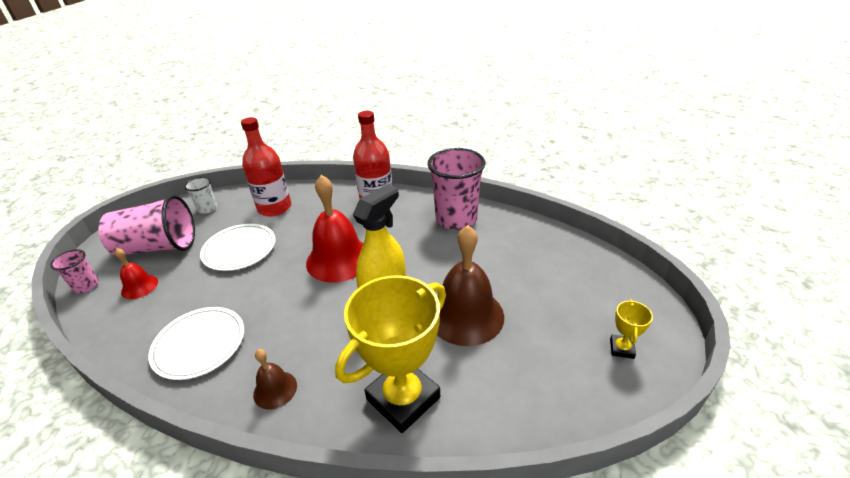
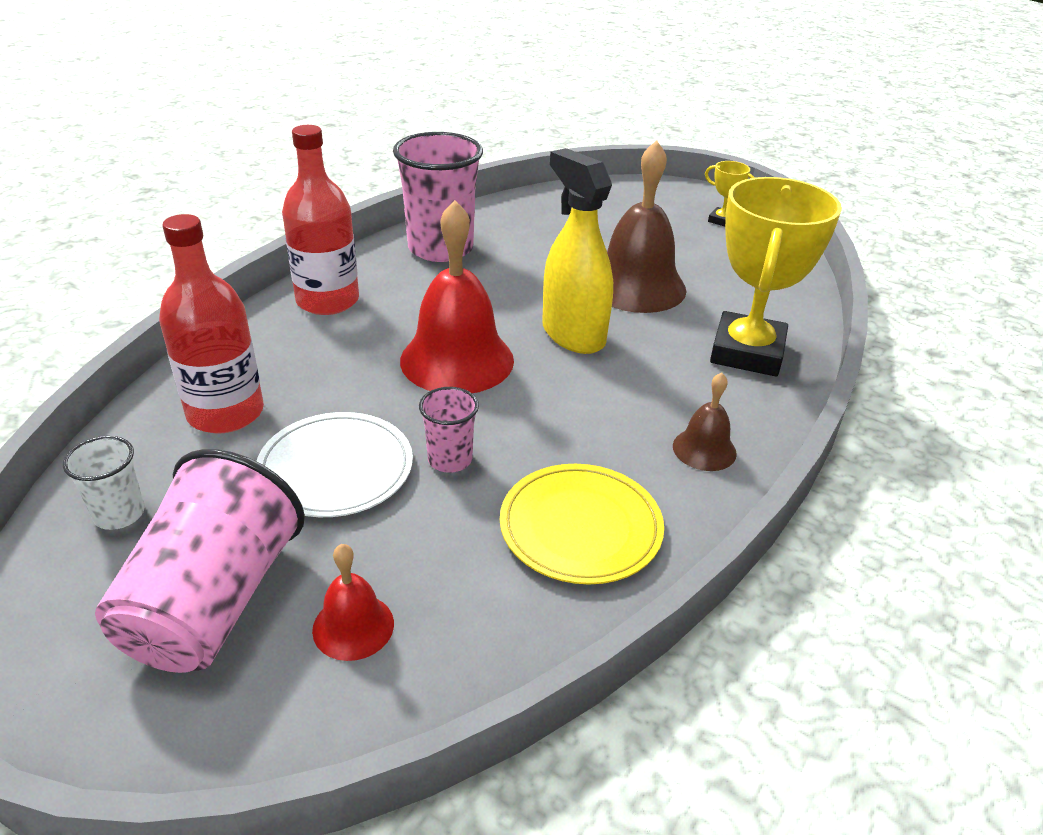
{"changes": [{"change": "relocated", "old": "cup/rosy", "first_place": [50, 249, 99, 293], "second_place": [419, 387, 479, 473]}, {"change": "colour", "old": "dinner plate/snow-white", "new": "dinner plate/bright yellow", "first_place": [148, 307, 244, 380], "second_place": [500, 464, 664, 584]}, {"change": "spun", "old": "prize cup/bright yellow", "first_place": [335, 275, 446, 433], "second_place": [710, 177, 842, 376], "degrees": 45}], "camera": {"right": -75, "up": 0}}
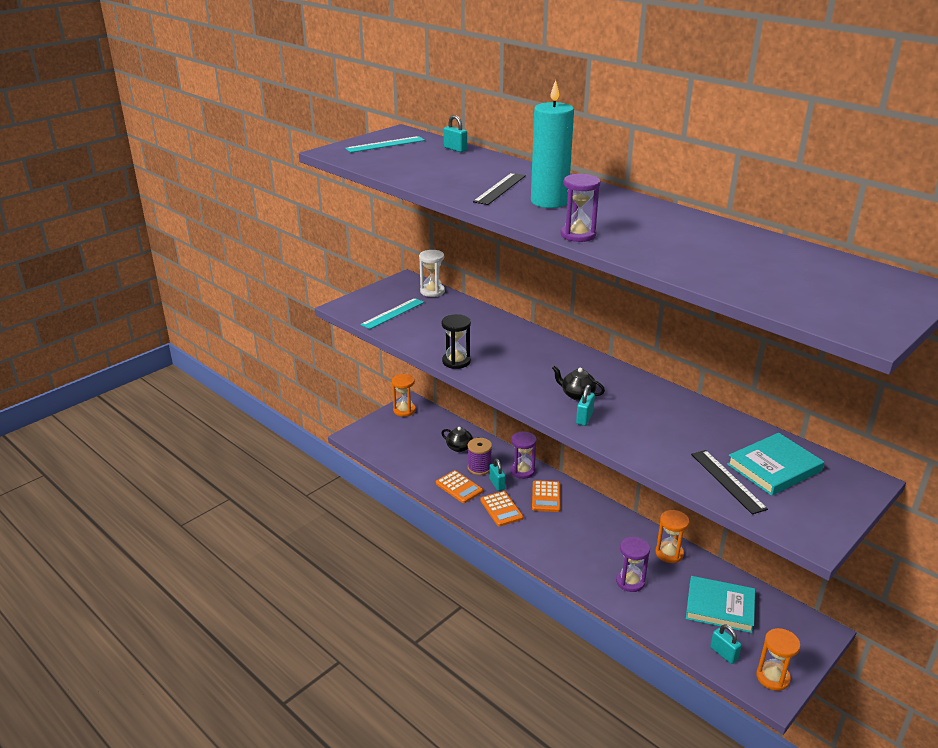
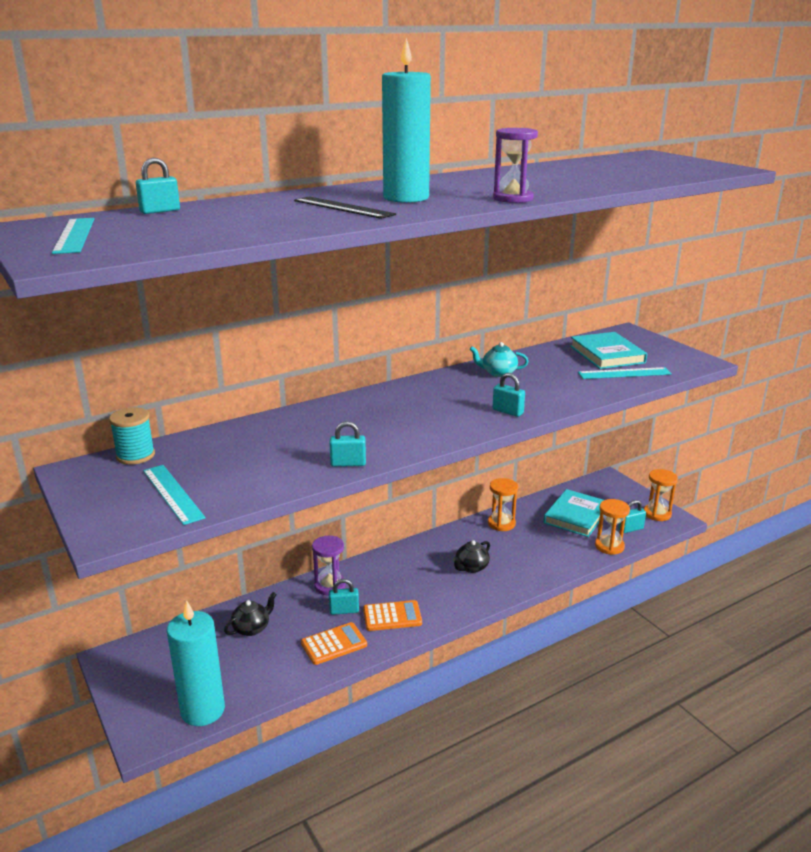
{"changes": [{"change": "relocated", "old": "sand timer/orange-coloured", "first_place": [392, 374, 416, 417], "second_place": [595, 499, 630, 555]}, {"change": "exchanged", "old": "sand timer/snow-white", "new": "reel of thread/aqua", "first_place": [419, 250, 445, 297], "second_place": [109, 407, 155, 465]}, {"change": "exchanged", "old": "sand timer/jet-black", "new": "small lock/aqua", "first_place": [442, 314, 471, 369], "second_place": [330, 421, 366, 467]}, {"change": "missing", "old": "reel of thread/violet", "first_place": [468, 438, 492, 475]}, {"change": "missing", "old": "calculator/orange-coloured", "first_place": [532, 480, 561, 512]}, {"change": "relocated", "old": "tea pot/jet-black", "first_place": [552, 366, 605, 401], "second_place": [452, 540, 490, 573]}, {"change": "missing", "old": "sand timer/violet", "first_place": [616, 537, 650, 592]}, {"change": "colour", "old": "measuring stick/jet-black", "new": "measuring stick/aqua", "first_place": [691, 450, 768, 514], "second_place": [578, 367, 672, 379]}, {"change": "appeared", "new": "candle/aqua", "second_place": [167, 600, 225, 726]}, {"change": "appeared", "new": "tea pot/aqua", "second_place": [470, 342, 528, 377]}], "camera": {"right": -75, "up": -5}}
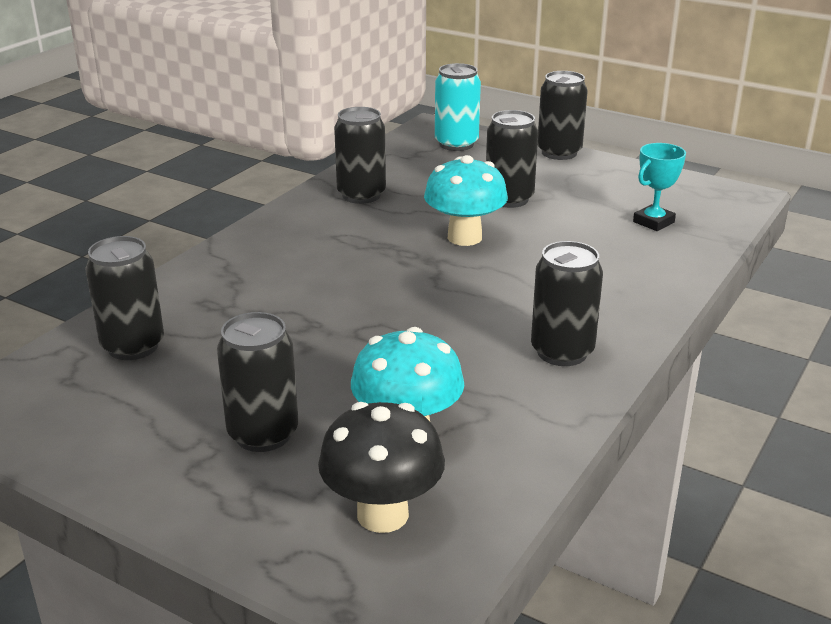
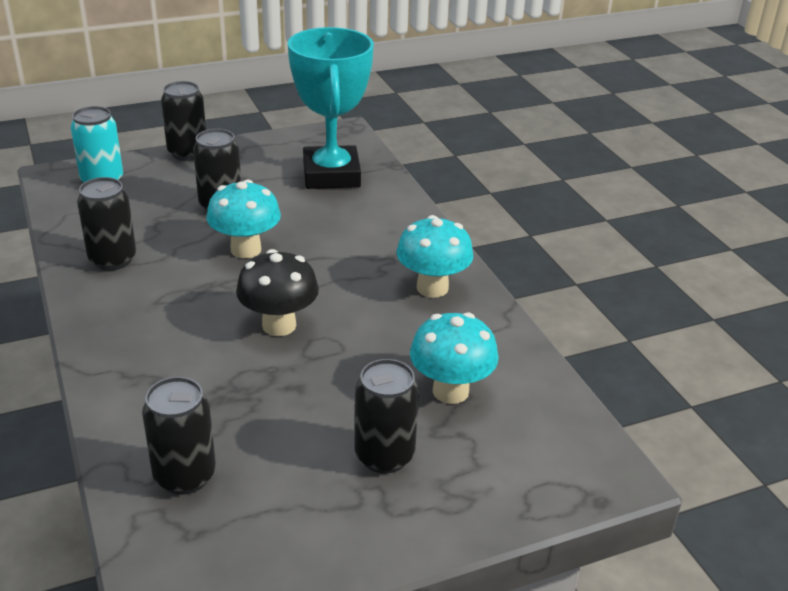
{"changes": [{"change": "relocated", "old": "mushroom/jet-black", "first_place": [318, 402, 445, 533], "second_place": [236, 249, 319, 336]}, {"change": "exchanged", "old": "tin/jet-black", "new": "mushroom/aqua", "first_place": [531, 241, 603, 366], "second_place": [397, 215, 473, 298]}, {"change": "size", "old": "prize cup/aqua", "first_place": [633, 143, 686, 231], "second_place": [288, 27, 374, 189], "factor": 2.27}], "camera": {"right": -55, "up": 5}}
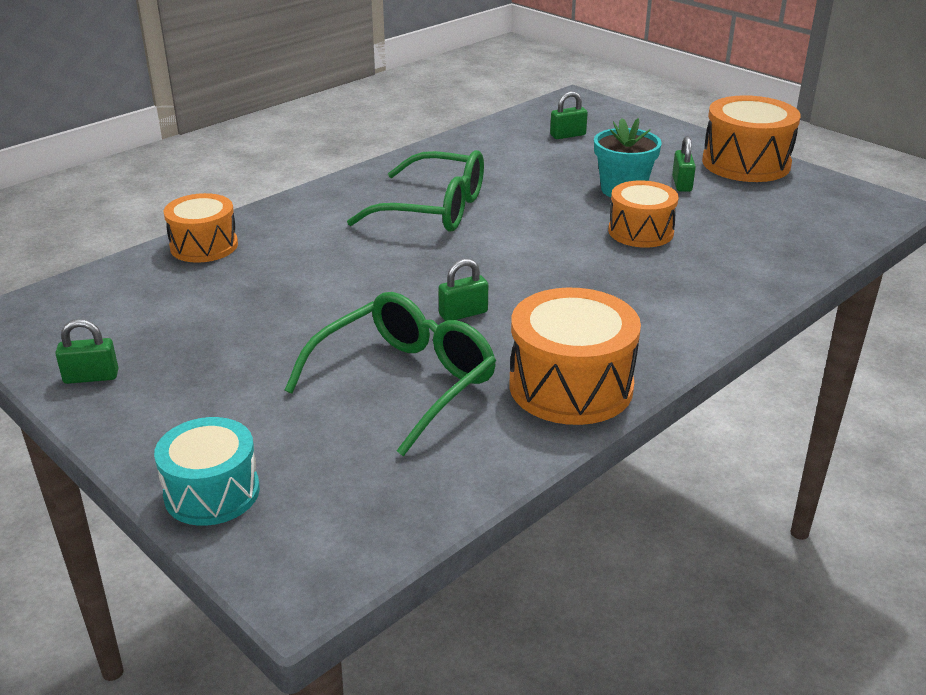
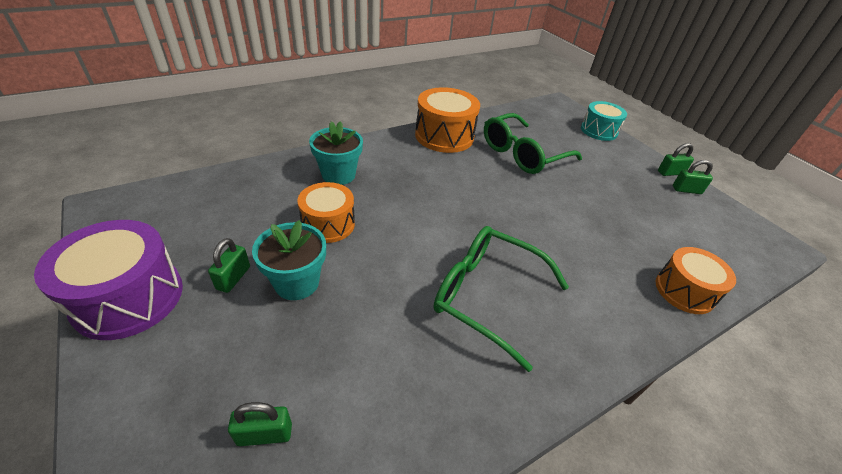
{"changes": [{"change": "relocated", "old": "small lock/leaf-green", "first_place": [439, 259, 488, 321], "second_place": [658, 143, 694, 176]}, {"change": "colour", "old": "snare drum/orange-coloured", "new": "snare drum/violet", "first_place": [702, 95, 801, 182], "second_place": [34, 220, 183, 340]}, {"change": "appeared", "new": "plant pot/aqua", "second_place": [309, 121, 363, 185]}], "camera": {"right": -170, "up": 10}}
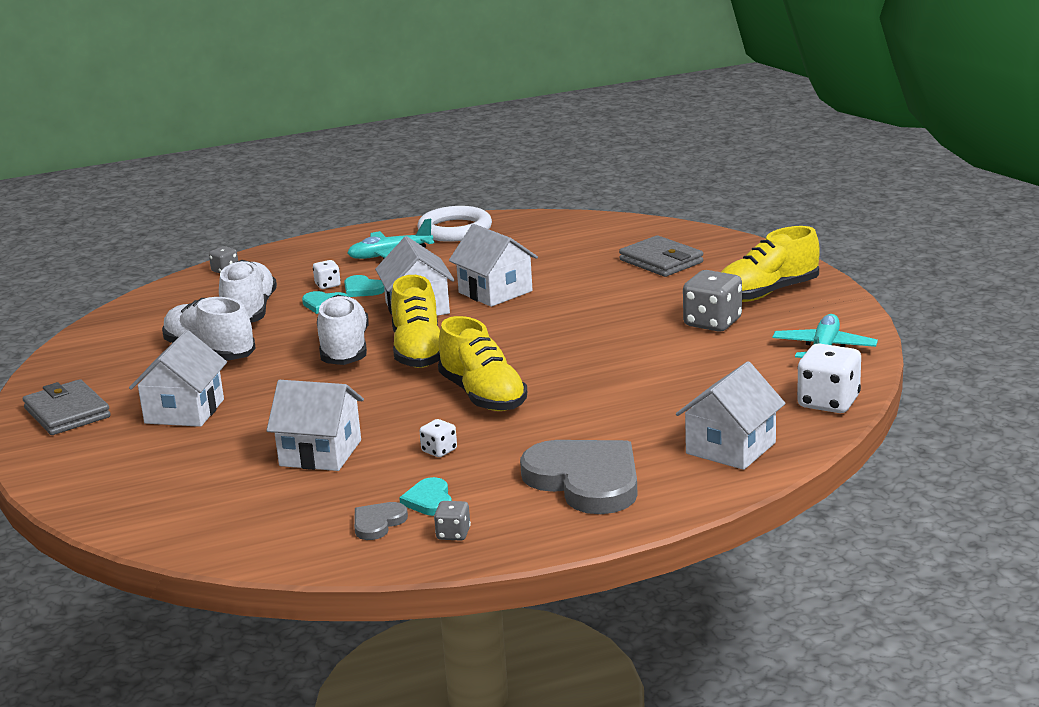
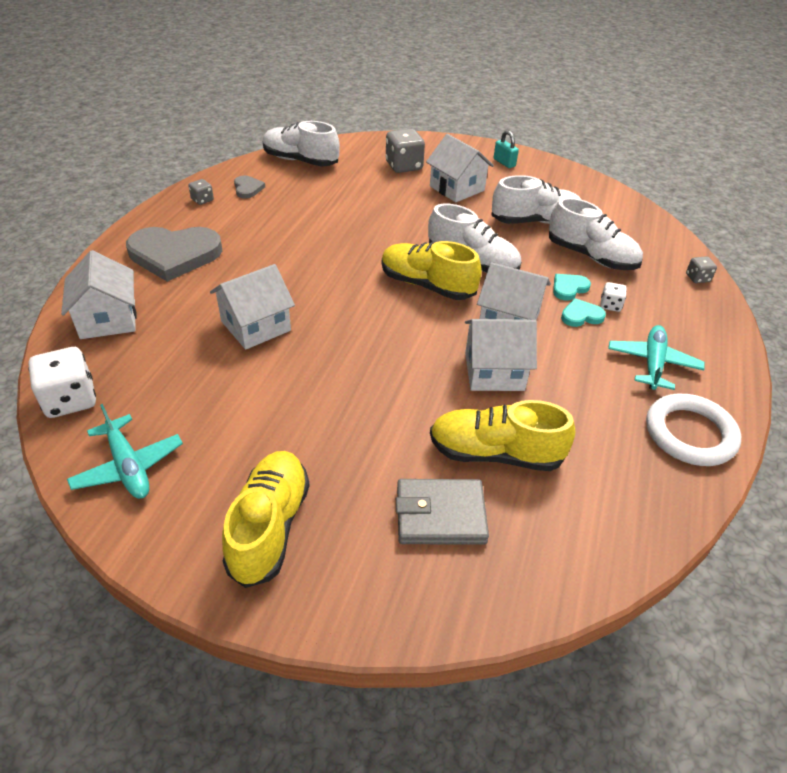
{"changes": [{"change": "exchanged", "old": "billfold/ash-grey", "new": "small lock/aqua", "first_place": [23, 379, 111, 435], "second_place": [494, 130, 519, 168]}, {"change": "relocated", "old": "toy house/snow-white", "first_place": [266, 380, 364, 471], "second_place": [210, 264, 295, 350]}, {"change": "missing", "old": "heart/aqua", "first_place": [399, 477, 452, 516]}, {"change": "missing", "old": "game die/snow-white", "first_place": [420, 419, 457, 457]}, {"change": "relocated", "old": "sneaker/bright yellow", "first_place": [438, 316, 527, 411], "second_place": [430, 400, 575, 471]}, {"change": "relocated", "old": "game die/ash-grey", "first_place": [683, 270, 742, 332], "second_place": [386, 129, 425, 173]}, {"change": "appeared", "new": "sneaker/snow-white", "second_place": [263, 121, 340, 166]}], "camera": {"right": 125, "up": 20}}
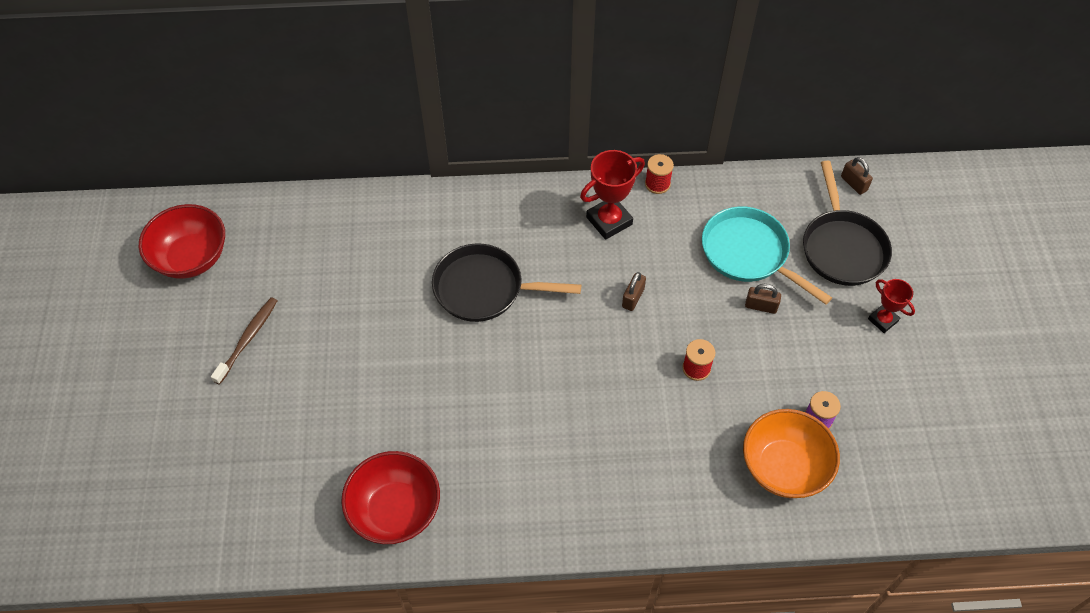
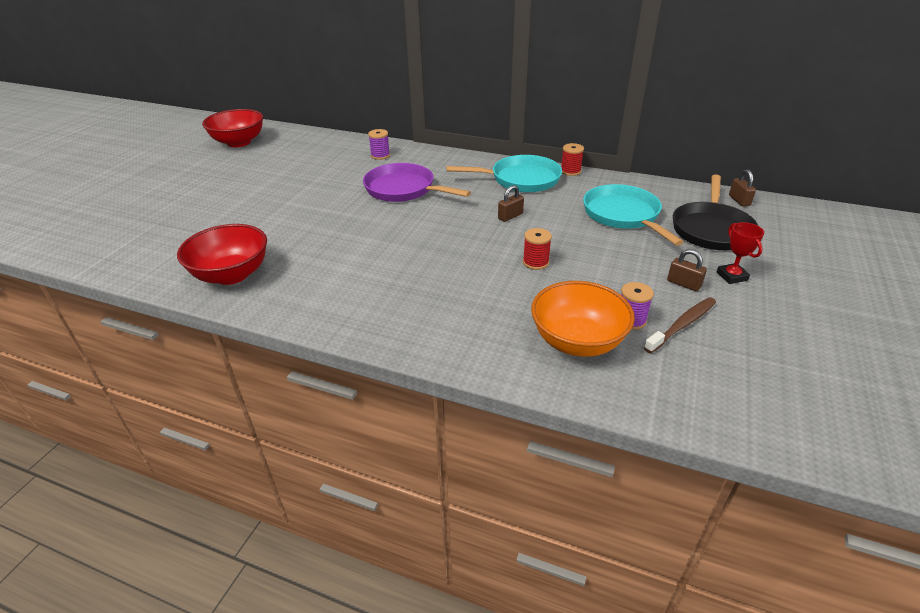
{"changes": [{"change": "relocated", "old": "toothbrush/russet", "first_place": [211, 297, 277, 385], "second_place": [644, 297, 716, 353]}, {"change": "colour", "old": "skillet/jet-black", "new": "skillet/violet", "first_place": [432, 243, 581, 322], "second_place": [363, 163, 471, 202]}, {"change": "exchanged", "old": "prize cup/red", "new": "skillet/aqua", "first_place": [580, 150, 645, 240], "second_place": [447, 155, 562, 192]}, {"change": "relocated", "old": "small lock/russet", "first_place": [745, 284, 781, 314], "second_place": [667, 249, 707, 291]}, {"change": "appeared", "new": "reel of thread/violet", "second_place": [368, 129, 390, 160]}], "camera": {"right": 25, "up": -20}}
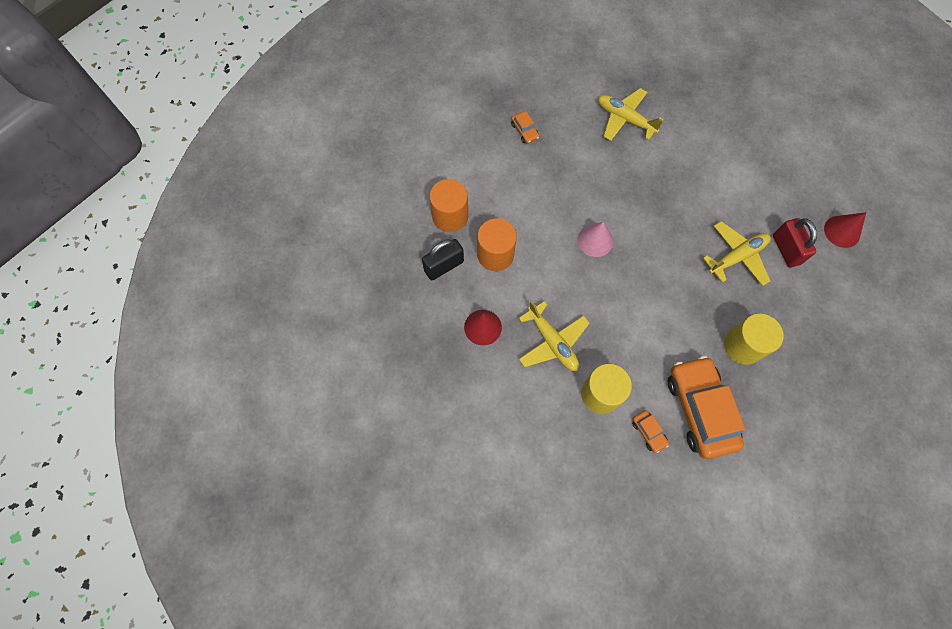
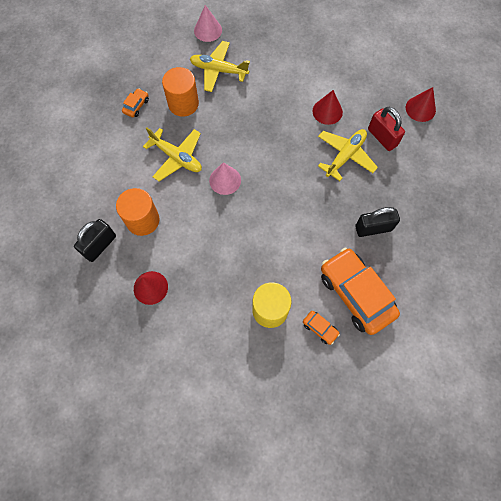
{"changes": [{"change": "relocated", "old": "solid cylinder/orange-coloured", "first_place": [429, 179, 468, 232], "second_place": [162, 67, 199, 117]}, {"change": "spun", "old": "toy car/orange-coloured", "first_place": [511, 112, 539, 144], "second_place": [122, 88, 149, 117], "degrees": -105}, {"change": "relocated", "old": "plane/bright yellow", "first_place": [519, 301, 589, 371], "second_place": [143, 128, 202, 181]}, {"change": "exchanged", "old": "solid cylinder/bright yellow", "new": "small lock/jet-black", "first_place": [724, 314, 784, 365], "second_place": [355, 207, 400, 237]}, {"change": "appeared", "new": "solid cone/rosy", "second_place": [194, 5, 222, 42]}, {"change": "appeared", "new": "solid cone/red", "second_place": [313, 90, 343, 125]}], "camera": {"right": -20, "up": 0}}
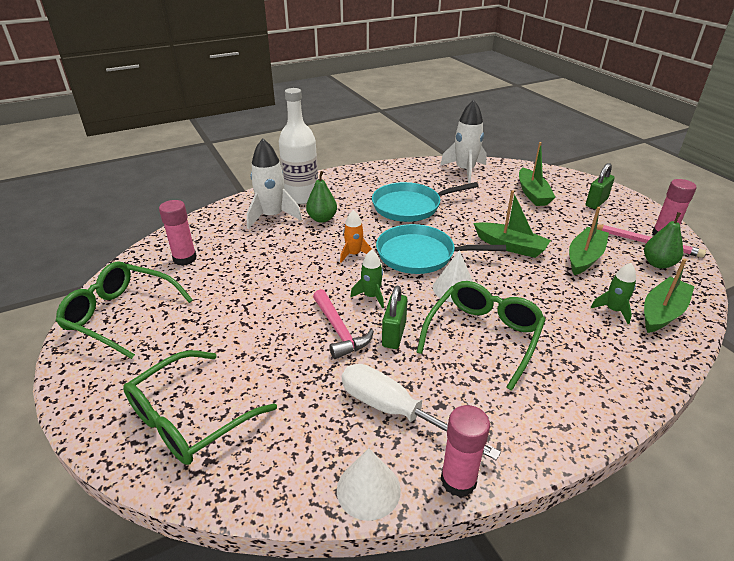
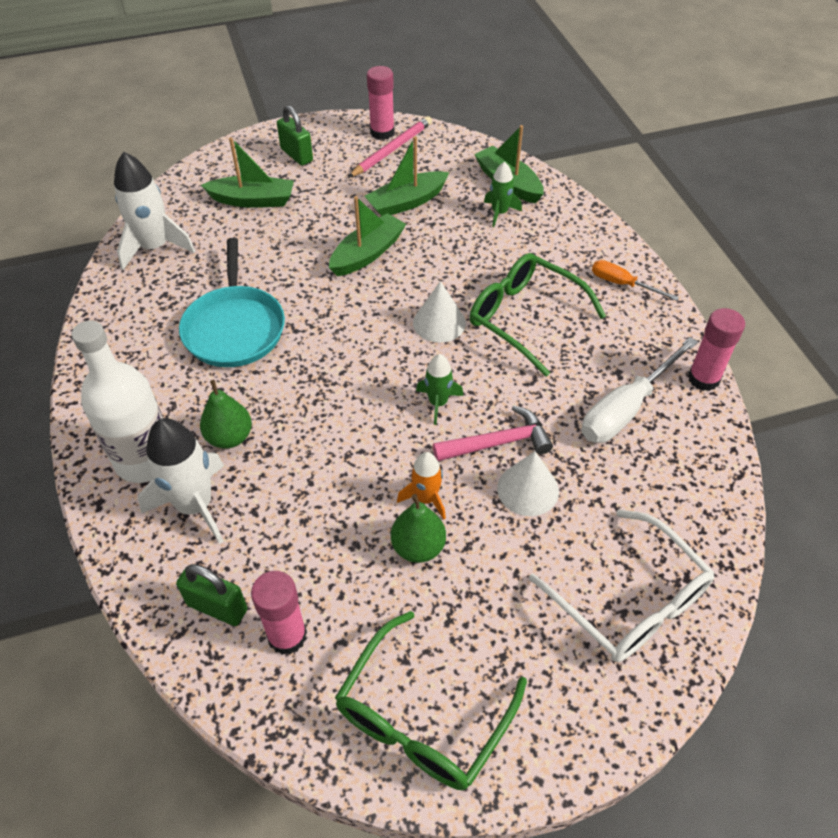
{"changes": [{"change": "colour", "old": "spectacles/leaf-green", "new": "spectacles/snow-white", "first_place": [123, 350, 277, 465], "second_place": [529, 509, 715, 662]}, {"change": "relocated", "old": "solid cone/snow-white", "first_place": [337, 448, 401, 521], "second_place": [497, 452, 559, 516]}, {"change": "relocated", "old": "toy rocket/orange-coloured", "first_place": [340, 210, 372, 263], "second_place": [397, 452, 446, 520]}, {"change": "missing", "old": "skillet/aqua", "first_place": [376, 224, 506, 274]}, {"change": "relocated", "old": "small lock/leaf-green", "first_place": [382, 286, 408, 349], "second_place": [176, 564, 247, 626]}, {"change": "spun", "old": "sailboat/leaf-green", "first_place": [569, 207, 609, 275], "second_place": [364, 136, 450, 216], "degrees": -75}, {"change": "relocated", "old": "toy pear/leaf-green", "first_place": [644, 212, 683, 269], "second_place": [391, 494, 446, 563]}, {"change": "appeared", "new": "screwdriver/orange-coloured", "second_place": [592, 260, 679, 301]}], "camera": {"right": -80, "up": 15}}
